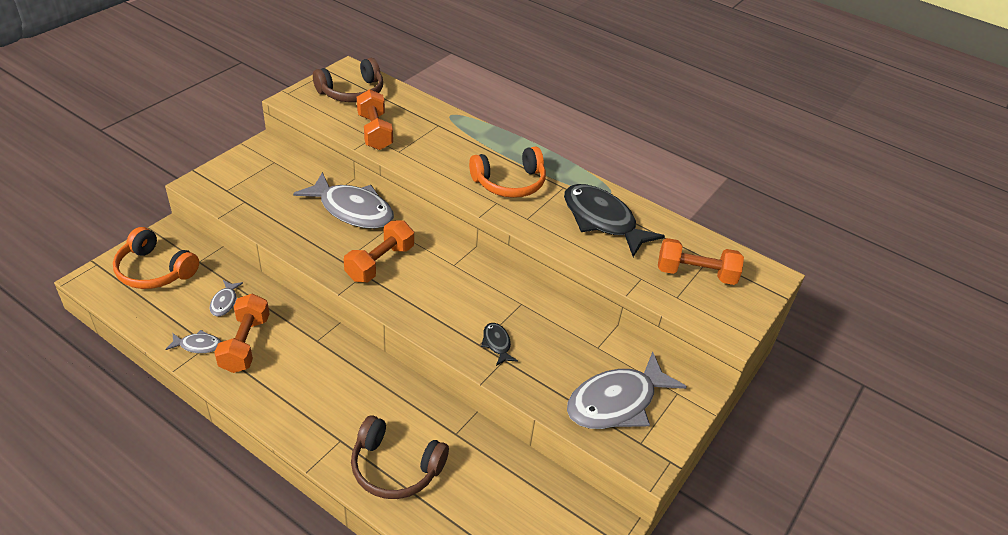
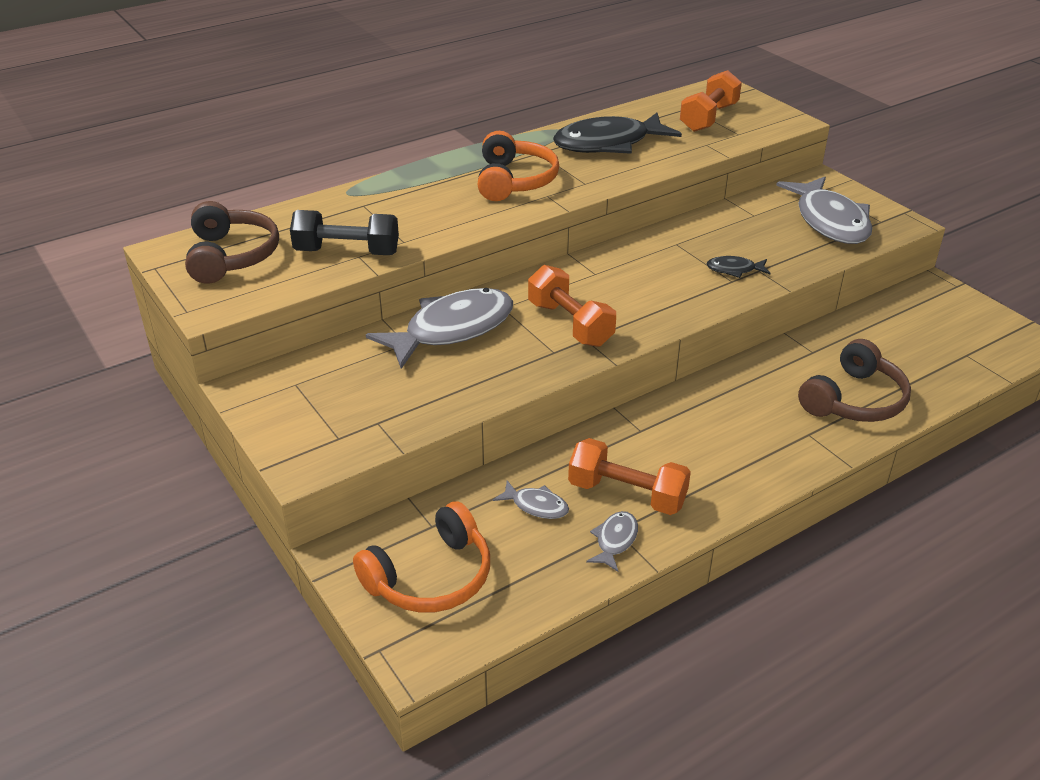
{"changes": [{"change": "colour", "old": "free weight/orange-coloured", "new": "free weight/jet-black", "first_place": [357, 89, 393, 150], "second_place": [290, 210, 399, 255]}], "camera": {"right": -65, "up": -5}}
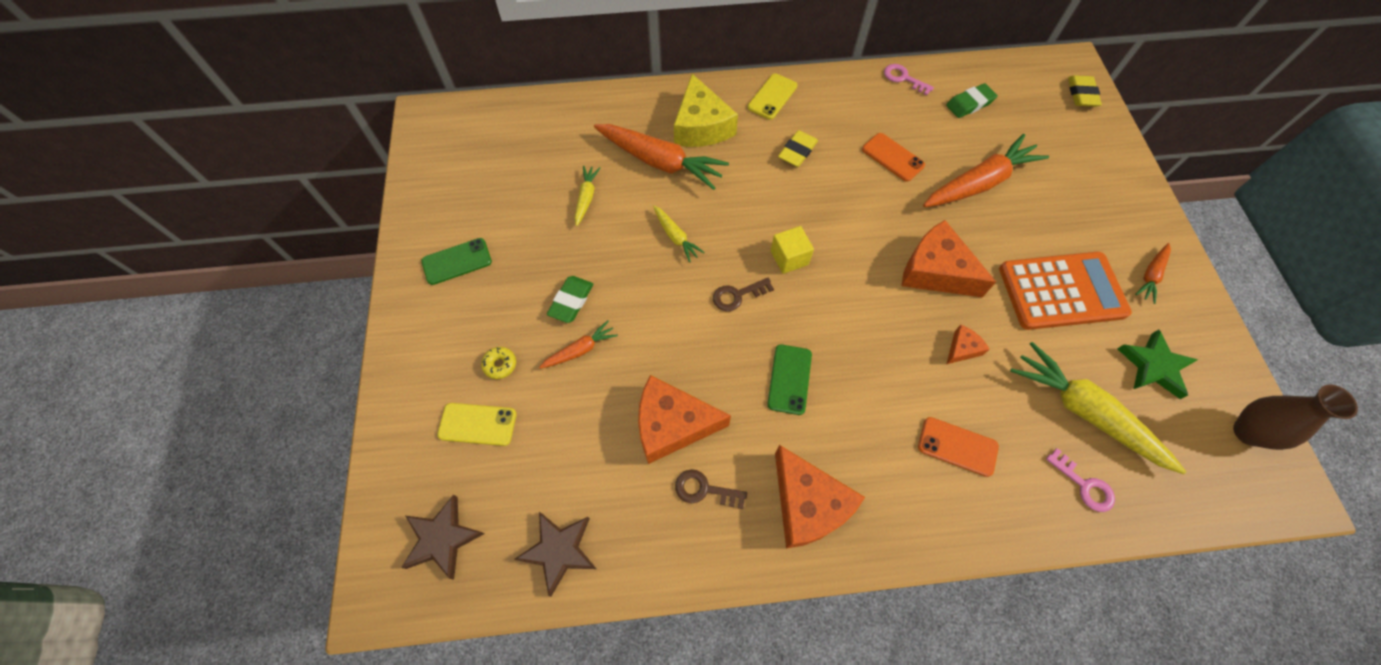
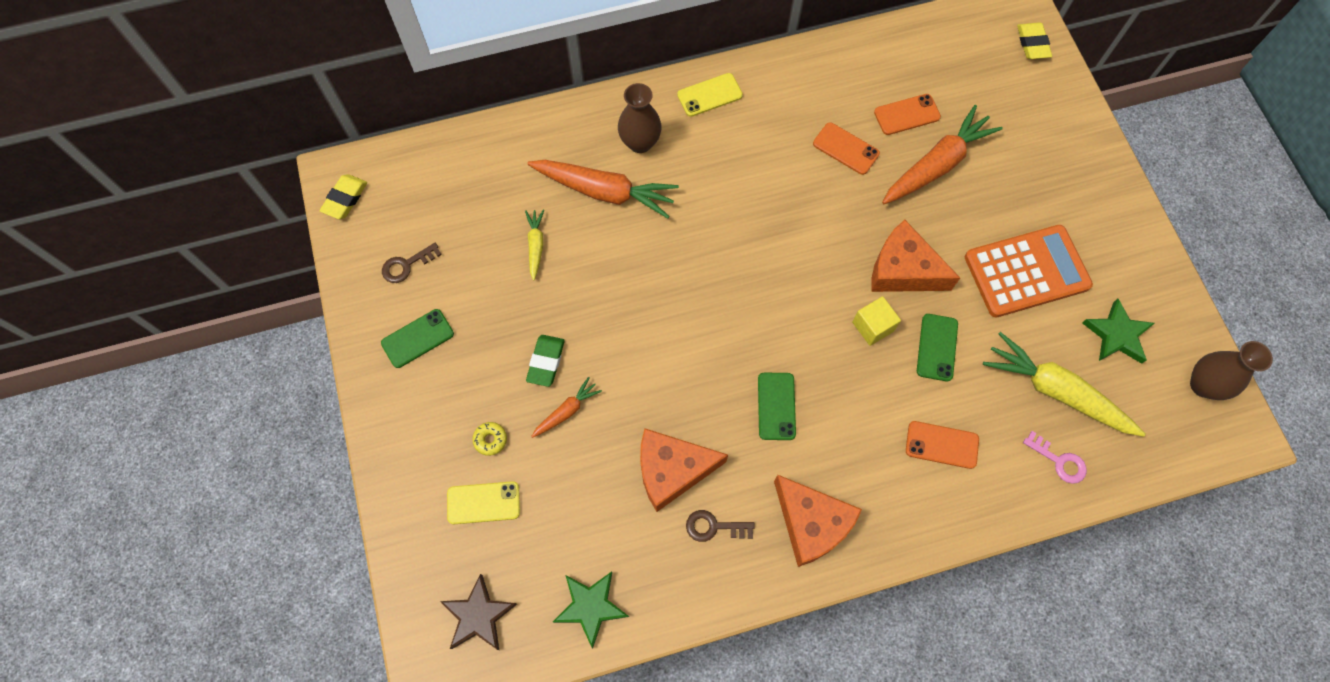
{"changes": [{"change": "colour", "old": "five-pointed star/russet", "new": "five-pointed star/leaf-green", "first_place": [514, 512, 597, 597], "second_place": [553, 571, 629, 649]}, {"change": "missing", "old": "carrot/bright yellow", "first_place": [653, 206, 705, 262]}, {"change": "exchanged", "old": "cheese/bright yellow", "new": "vase/russet", "first_place": [674, 74, 738, 147], "second_place": [618, 83, 662, 153]}, {"change": "relocated", "old": "key/russet", "first_place": [713, 278, 774, 311], "second_place": [382, 243, 442, 283]}, {"change": "spun", "old": "mobile phone/bright yellow", "first_place": [748, 73, 797, 120], "second_place": [677, 73, 743, 117], "degrees": 45}, {"change": "relocated", "old": "solid cube/bright yellow", "first_place": [771, 226, 814, 274], "second_place": [852, 296, 901, 346]}, {"change": "relocated", "old": "pencil eraser/bright yellow", "first_place": [778, 130, 818, 167], "second_place": [320, 174, 367, 219]}, {"change": "missing", "old": "key/rosy", "first_place": [884, 64, 934, 96]}, {"change": "missing", "old": "pencil eraser/leaf-green", "first_place": [946, 83, 998, 118]}, {"change": "exchanged", "old": "cheese/orange-coloured", "new": "mobile phone/leaf-green", "first_place": [947, 325, 989, 364], "second_place": [917, 314, 958, 381]}, {"change": "missing", "old": "carrot/orange-coloured", "first_place": [1135, 243, 1171, 304]}, {"change": "appeared", "new": "mobile phone/orange-coloured", "second_place": [874, 94, 941, 135]}], "camera": {"right": -10, "up": 5}}
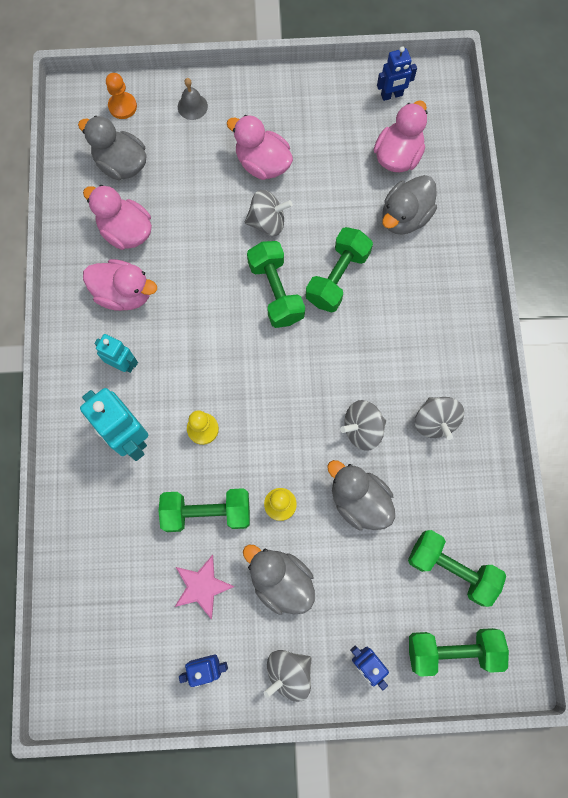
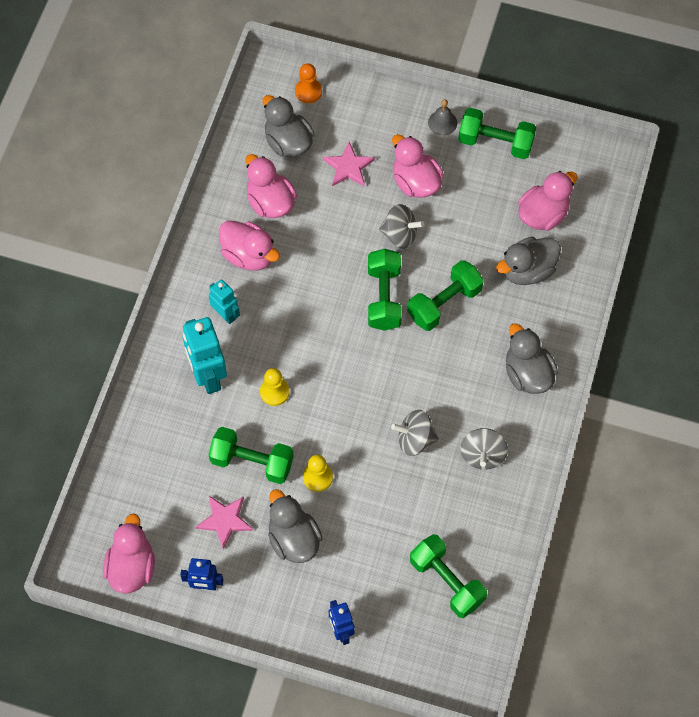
{"changes": [{"change": "relocated", "old": "bell/ash-grey", "first_place": [178, 78, 208, 120], "second_place": [428, 99, 457, 135]}, {"change": "missing", "old": "spinning top/ash-grey", "first_place": [264, 650, 312, 702]}, {"change": "relocated", "old": "toy duck/ash-grey", "first_place": [327, 460, 395, 530], "second_place": [506, 323, 558, 394]}, {"change": "missing", "old": "robot figure/blue", "first_place": [377, 46, 417, 101]}, {"change": "relocated", "old": "free weight/leaf-green", "first_place": [409, 628, 509, 677], "second_place": [458, 108, 536, 159]}, {"change": "appeared", "new": "toy duck/rosy", "second_place": [103, 514, 155, 594]}, {"change": "appeared", "new": "five-pointed star/rosy", "second_place": [323, 142, 375, 187]}], "camera": {"right": 20, "up": -10}}
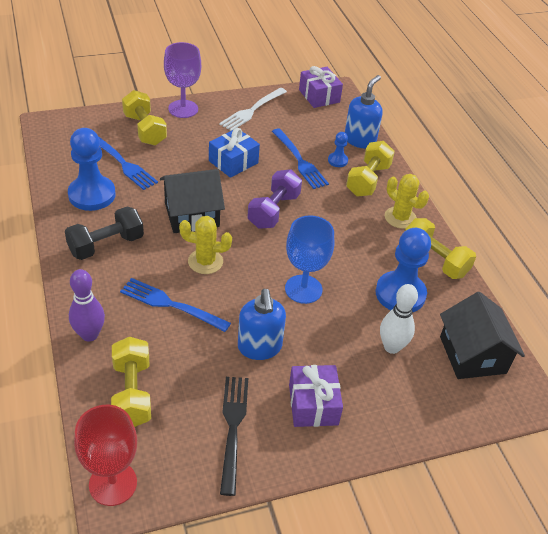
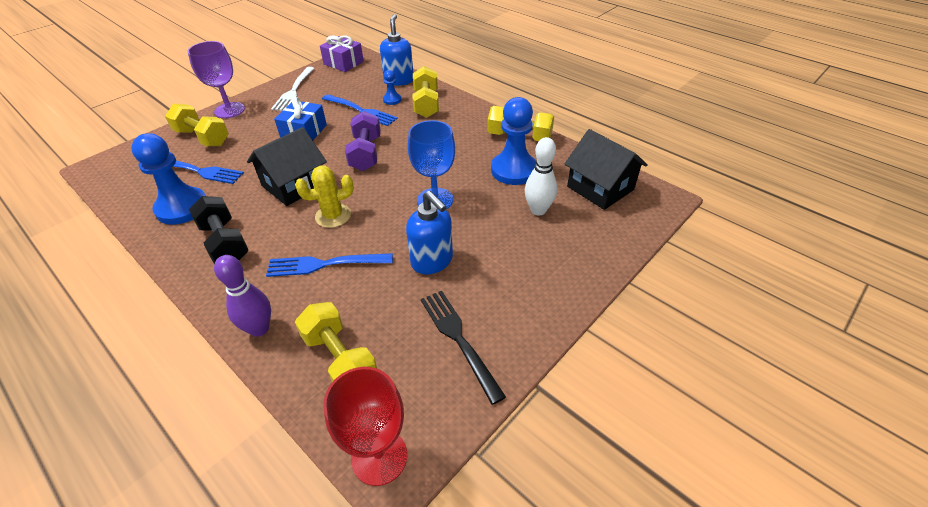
{"changes": [{"change": "spun", "old": "free weight/jet-black", "first_place": [65, 207, 144, 260], "second_place": [189, 196, 249, 265], "degrees": -60}, {"change": "missing", "old": "wrapped gift/violet", "first_place": [289, 365, 343, 427]}, {"change": "missing", "old": "prickly plant/bright yellow", "first_place": [385, 174, 429, 229]}], "camera": {"right": -25, "up": 0}}
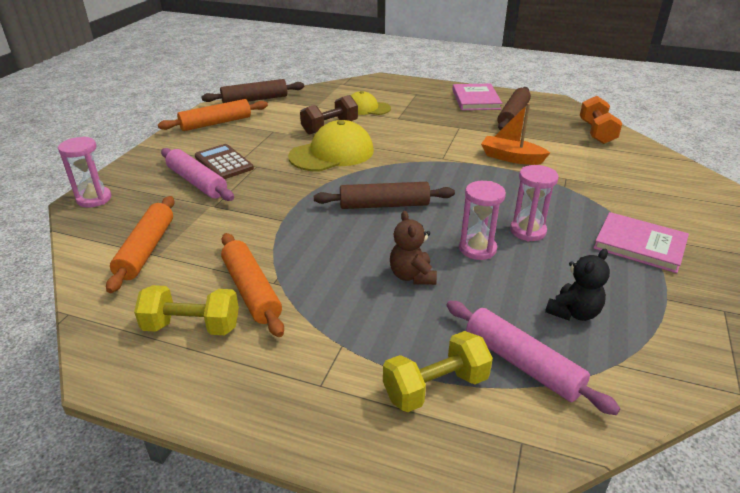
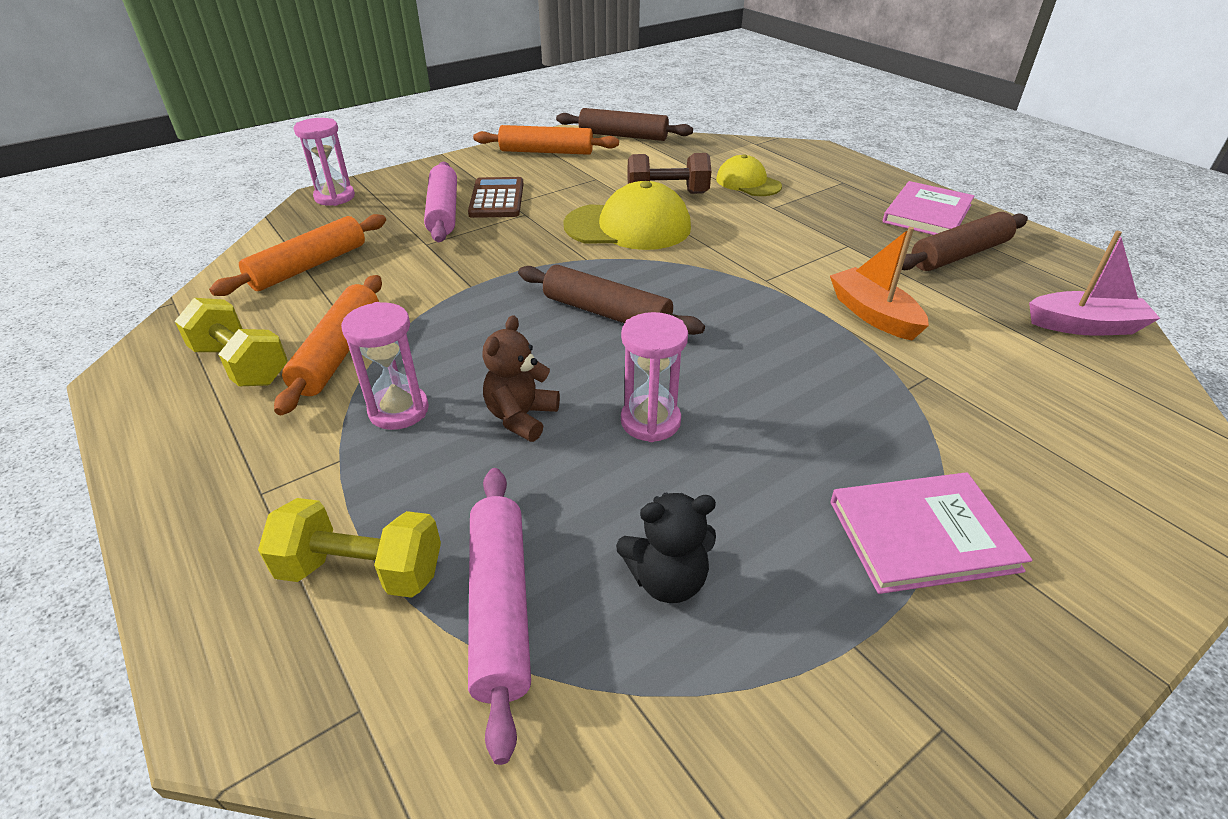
{"changes": [{"change": "relocated", "old": "sand timer/rosy", "first_place": [510, 165, 559, 241], "second_place": [341, 302, 429, 430]}, {"change": "exchanged", "old": "free weight/orange-coloured", "new": "sailboat/rosy", "first_place": [580, 96, 623, 144], "second_place": [1029, 231, 1160, 336]}, {"change": "spun", "old": "hardback/rosy", "first_place": [594, 212, 689, 273], "second_place": [830, 473, 1032, 594], "degrees": -75}], "camera": {"right": 35, "up": 5}}
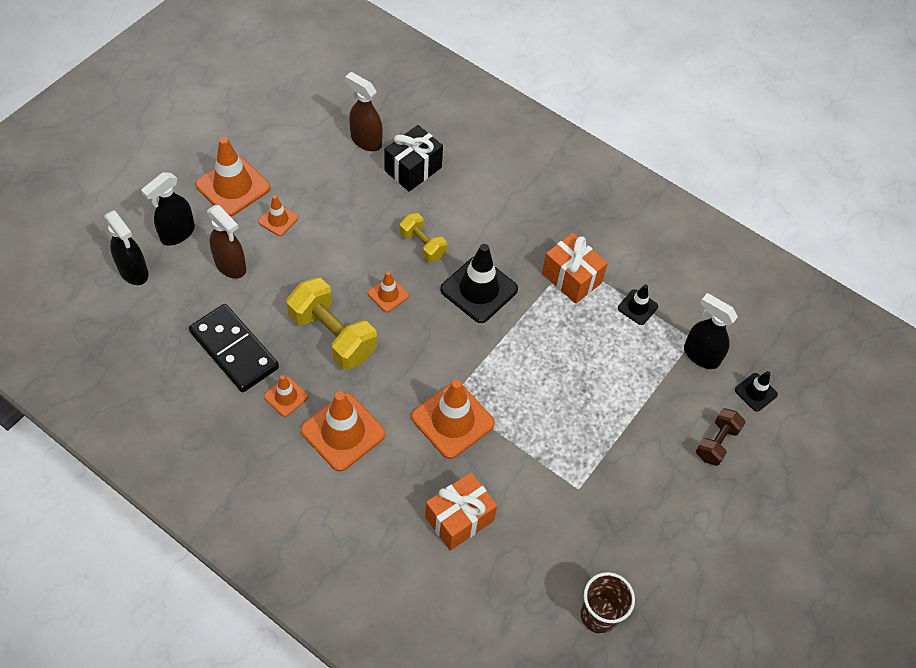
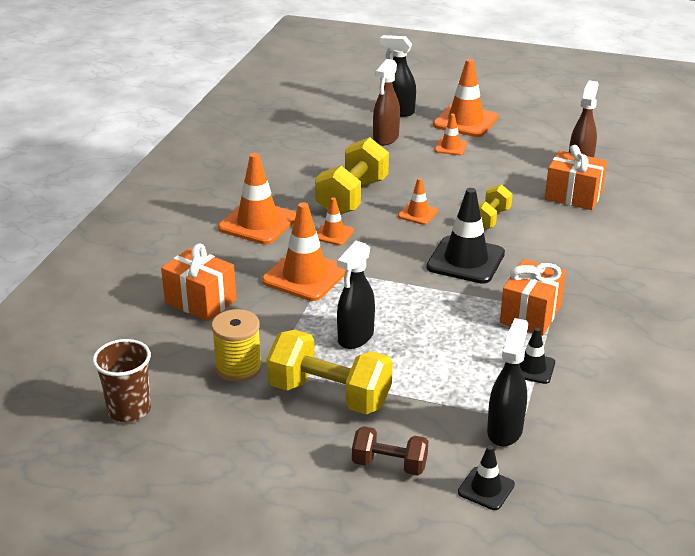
{"changes": [{"change": "relocated", "old": "spray bottle/jet-black", "first_place": [104, 211, 149, 285], "second_place": [337, 241, 375, 349]}, {"change": "missing", "old": "domino piece/jet-black", "first_place": [189, 304, 279, 392]}, {"change": "relocated", "old": "road cone/orange-coloured", "first_place": [264, 375, 308, 417], "second_place": [317, 197, 354, 246]}, {"change": "colour", "old": "wrapped gift/jet-black", "new": "wrapped gift/orange-coloured", "first_place": [384, 125, 443, 192], "second_place": [545, 145, 607, 210]}, {"change": "appeared", "new": "reel of thread/bright yellow", "second_place": [211, 309, 262, 382]}, {"change": "appeared", "new": "free weight/bright yellow", "second_place": [267, 330, 393, 415]}], "camera": {"right": 75, "up": -25}}
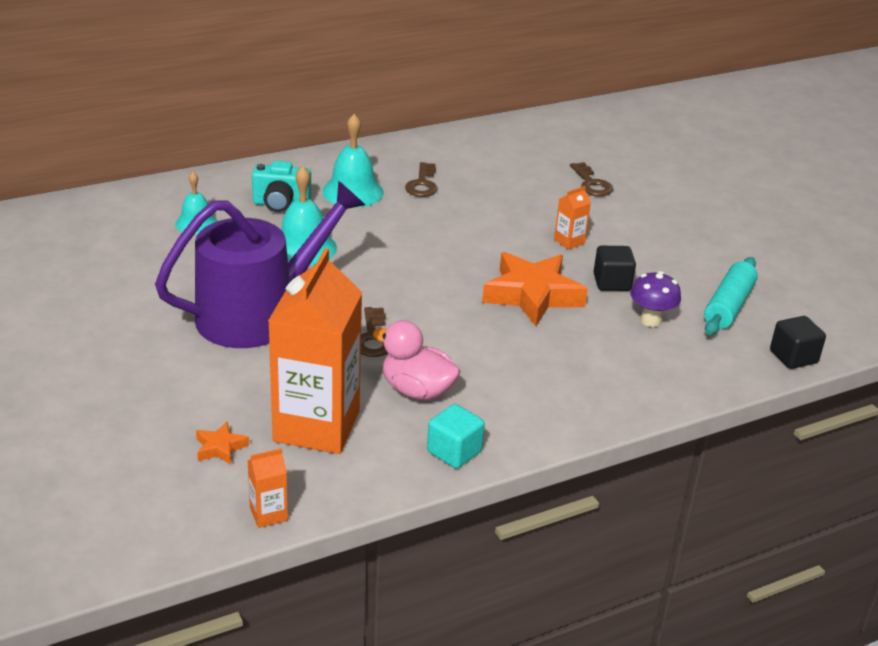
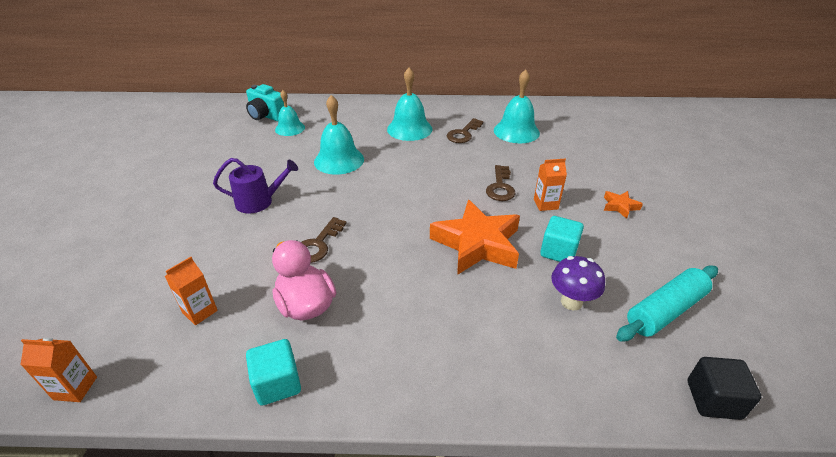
{"changes": [{"change": "size", "old": "watering can/violet", "first_place": [155, 181, 365, 348], "second_place": [213, 158, 298, 213], "factor": 0.47}, {"change": "relocated", "old": "five-pointed star/orange-coloured", "first_place": [196, 422, 249, 465], "second_place": [604, 191, 643, 219]}, {"change": "relocated", "old": "camera/aqua", "first_place": [252, 161, 311, 212], "second_place": [246, 84, 284, 122]}, {"change": "size", "old": "milk carton/orange-coloured", "first_place": [268, 248, 362, 454], "second_place": [165, 257, 218, 325], "factor": 0.4}, {"change": "relocated", "old": "key/russet", "first_place": [570, 162, 613, 196], "second_place": [486, 165, 516, 201]}, {"change": "colour", "old": "solid cube/jet-black", "new": "solid cube/aqua", "first_place": [593, 246, 636, 291], "second_place": [540, 216, 584, 262]}, {"change": "appeared", "new": "bell/aqua", "second_place": [494, 69, 540, 144]}], "camera": {"right": 30, "up": 5}}
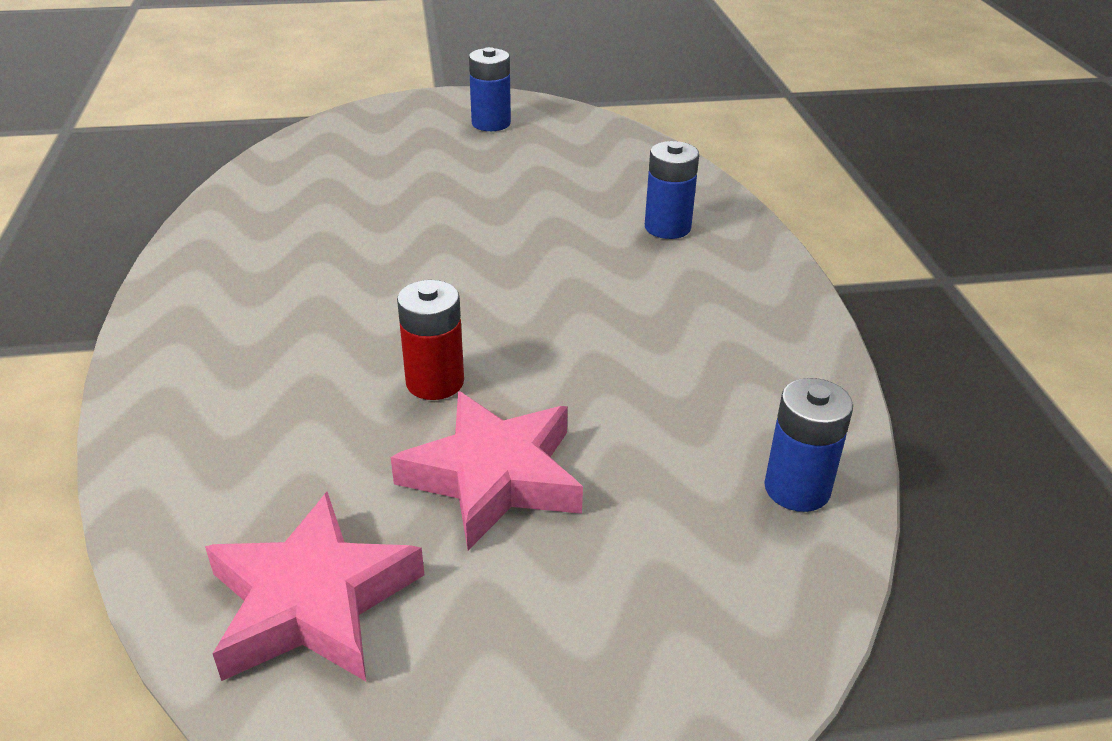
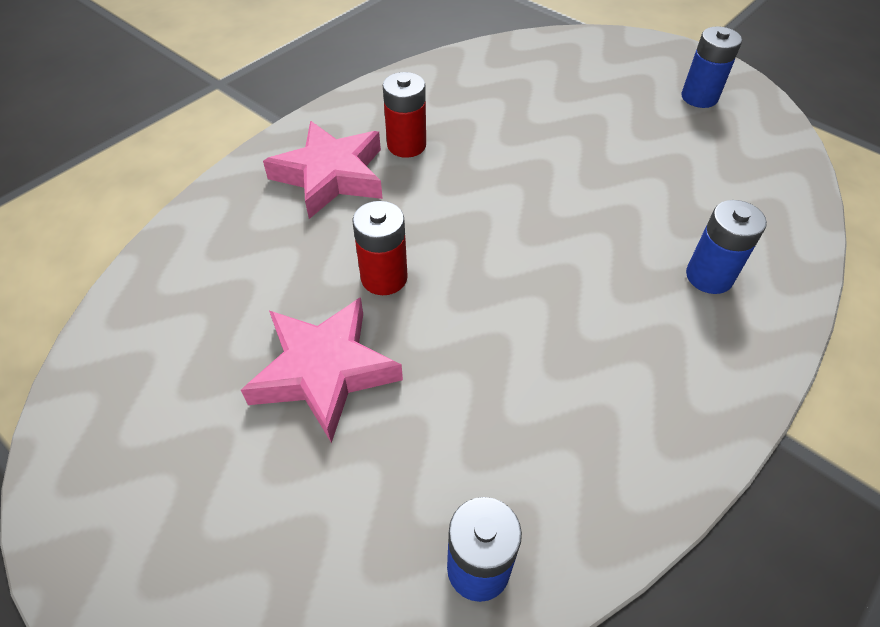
{"changes": [{"change": "relocated", "old": "five-pointed star/rosy", "first_place": [205, 492, 424, 681], "second_place": [263, 121, 383, 219]}, {"change": "appeared", "new": "AA battery/red", "second_place": [383, 72, 426, 158]}], "camera": {"right": 50, "up": 15}}
